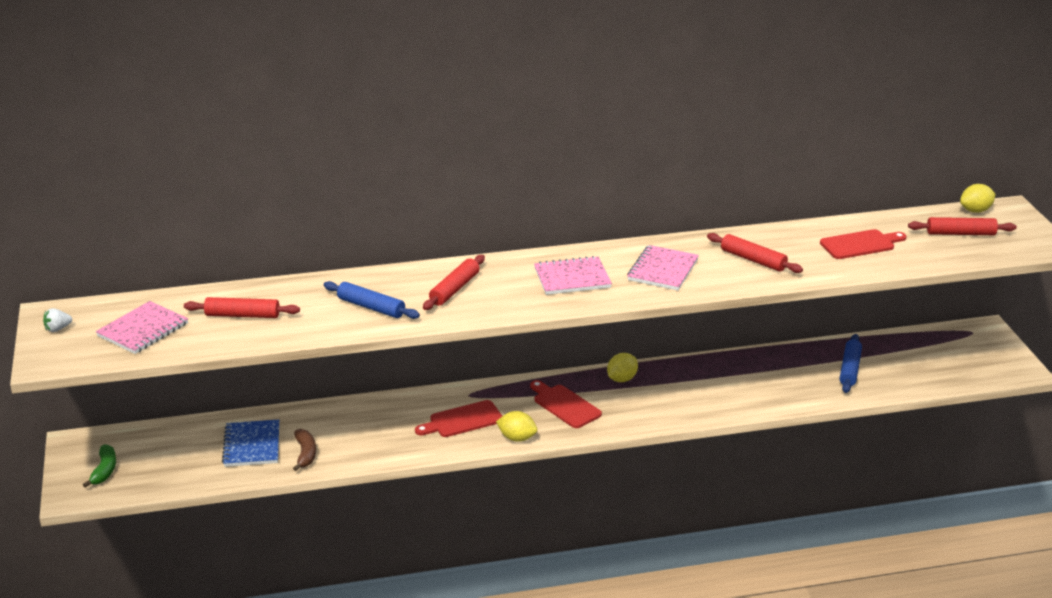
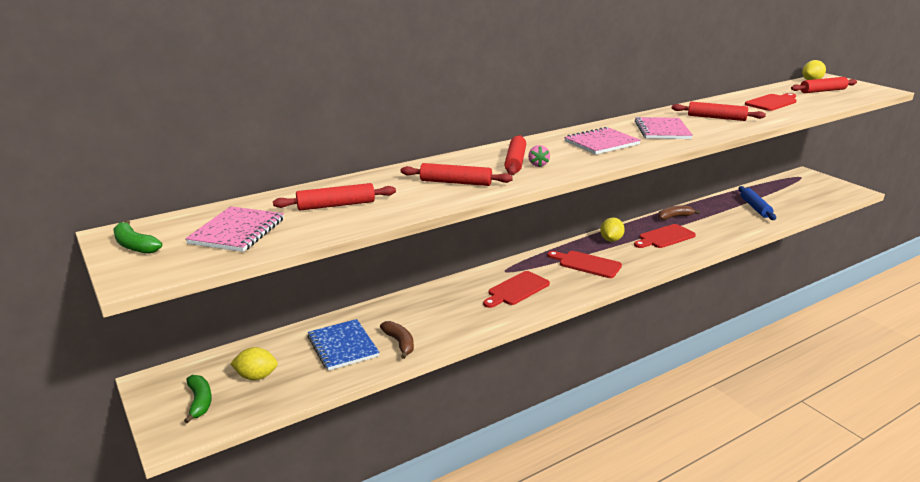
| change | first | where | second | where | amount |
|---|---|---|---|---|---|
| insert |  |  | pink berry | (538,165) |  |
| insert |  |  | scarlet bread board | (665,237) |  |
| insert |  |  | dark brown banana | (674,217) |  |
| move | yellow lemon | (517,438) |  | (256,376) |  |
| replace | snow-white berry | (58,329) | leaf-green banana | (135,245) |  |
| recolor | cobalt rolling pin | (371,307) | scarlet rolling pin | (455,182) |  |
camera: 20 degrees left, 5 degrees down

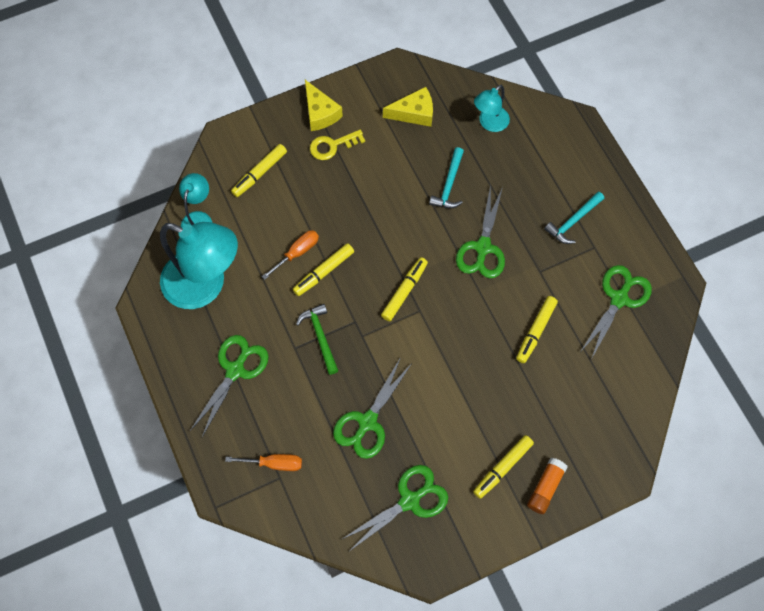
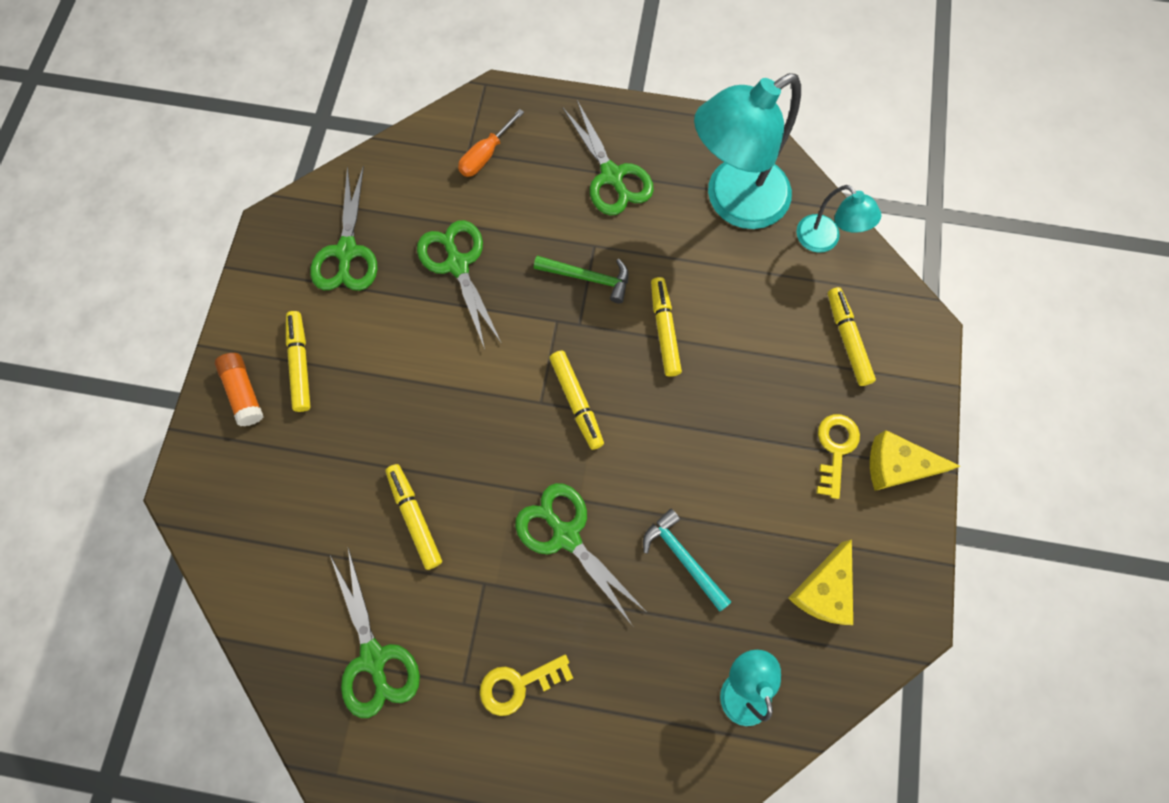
| change | first | where | second | where | amount |
|---|---|---|---|---|---|
| delete | bright orange flat screwdriver | (297,253) |  |  |  |
| replace | turquoise carpenter's hammer | (572,221) | yellow latchkey | (518,684) |  |
camera: 125 degrees right, 5 degrees up

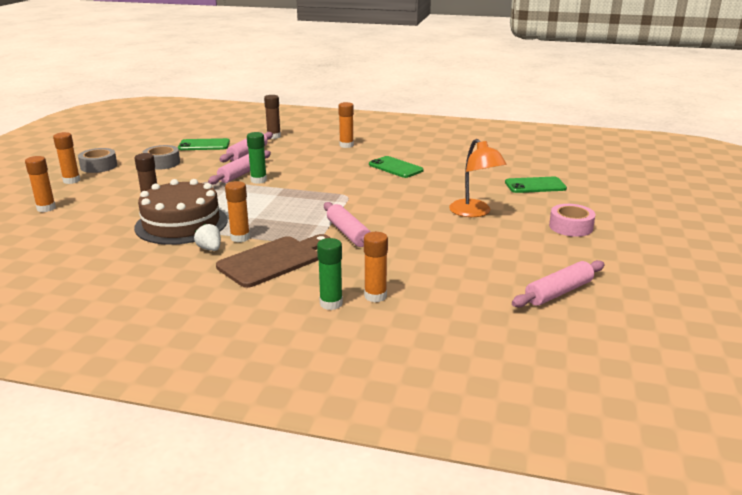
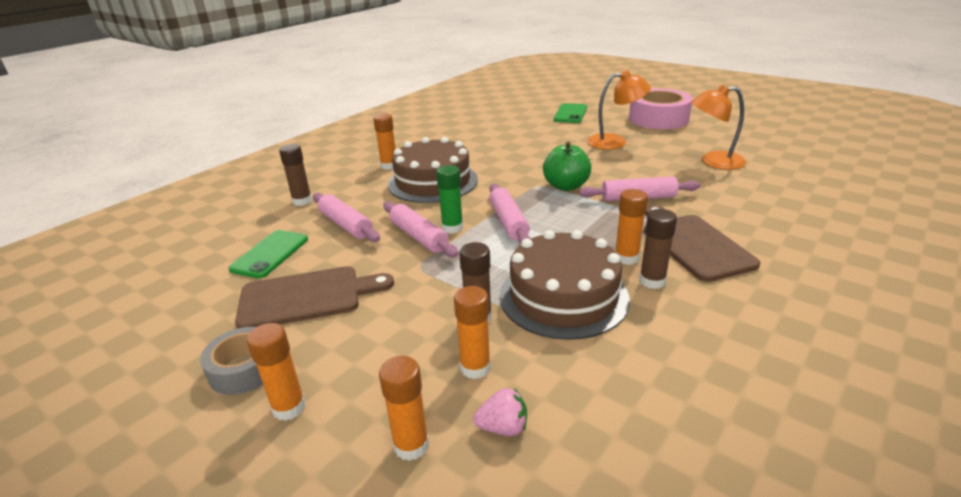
| change | first | where | second | where | amount |
|---|---|---|---|---|---|
| delete | leaf-green stick of glue | (331,303) |  |  |  |
| delete | leaf-green mobile phone | (395,167) |  |  |  |
| insert |  |  | dark brown layer cake | (433,182) |  |
| insert |  |  | pink berry | (503,427) |  |
| insert |  |  | leaf-green toy apple | (566,186) |  |
| insert |  |  | bright orange reading lamp | (713,161) |  |
| move | bright orange stick of glue | (375,296) |  | (475,367) |  |
| move | pink rolling pin | (559,292) |  | (508,222) |  |
| replace | ash-grey tape | (162,163) | dark brown bread board | (306,297) |  |
| replace | snow-white berry | (210,249) | dark brown stick of glue | (652,281) |  |
| resize | pink tape | (571,227) |  | (658,119) | x1.69 |
camera: 65 degrees left, 5 degrees up

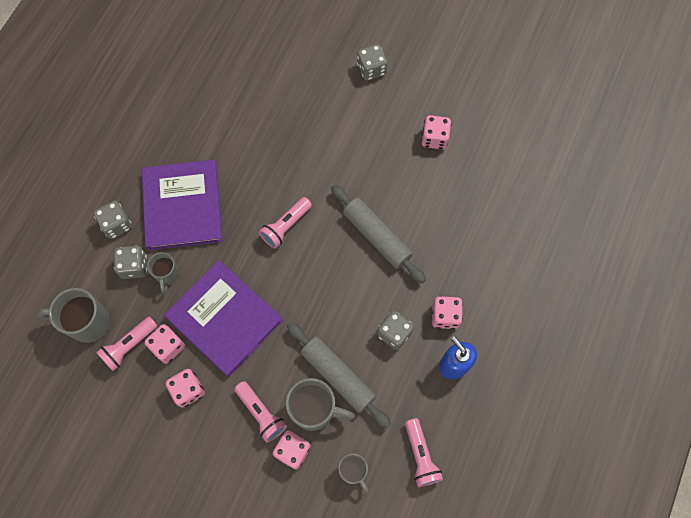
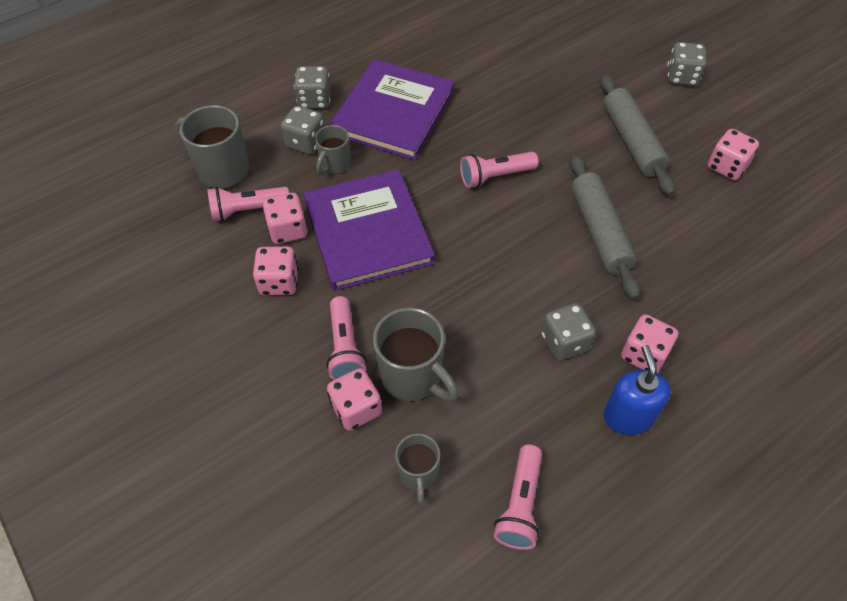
| change | first | where | second | where | amount |
|---|---|---|---|---|---|
| move | ash-grey rolling pin | (337,376) |  | (631,141) |  |
camera: 30 degrees right, 15 degrees down

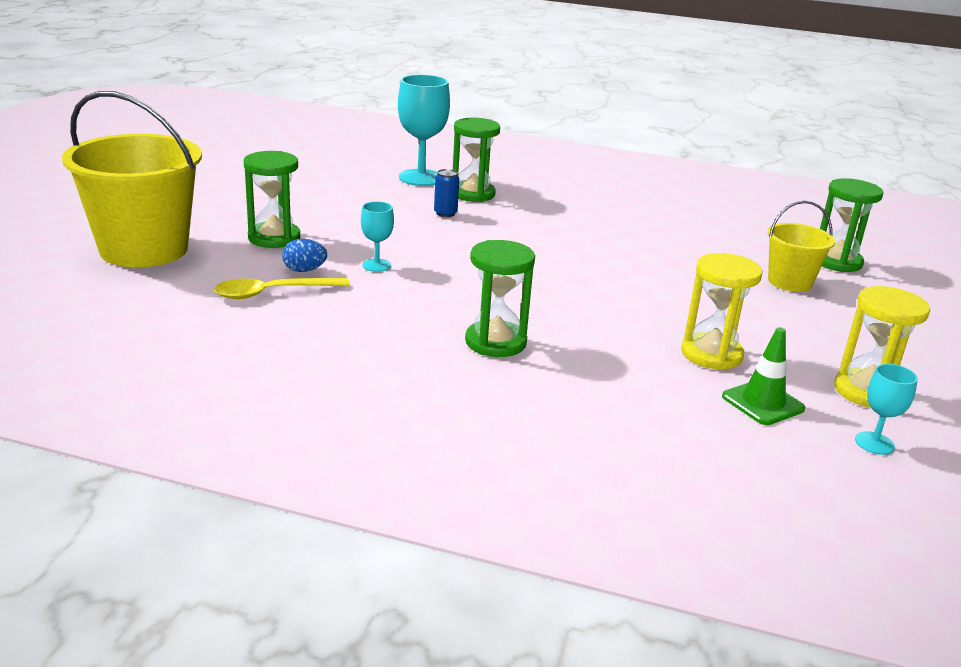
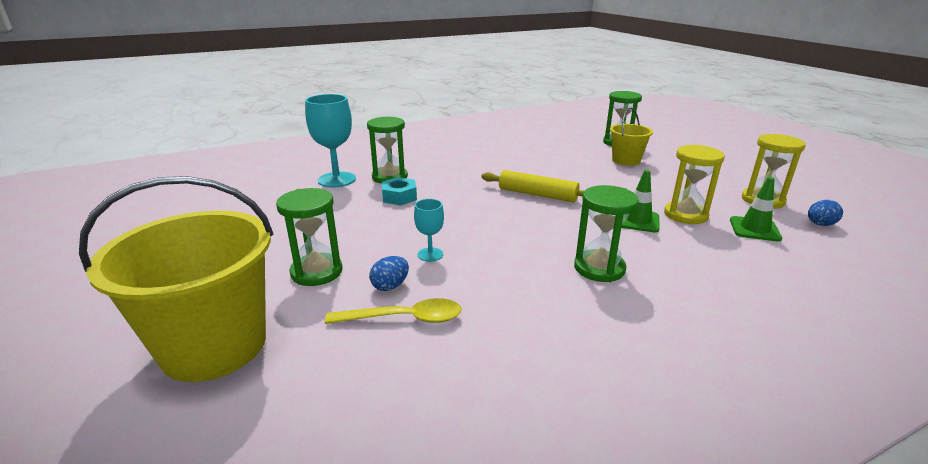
| change | first | where | second | where | amount |
|---|---|---|---|---|---|
| insert |  |  | yellow rolling pin | (537,194) |  |
| insert |  |  | leaf-green road cone | (637,221) |  |
| replace | cobalt soda can | (445,213) | turquoise hexagon nut | (399,197) |  |
| replace | turquoise wine glass | (874,443) | cobalt egg shape | (820,224) |  |
| rotate | yellow tablespoon | (273,293) |  | (404,319) | 120 degrees counterclockwise |
camera: 40 degrees left, 0 degrees up

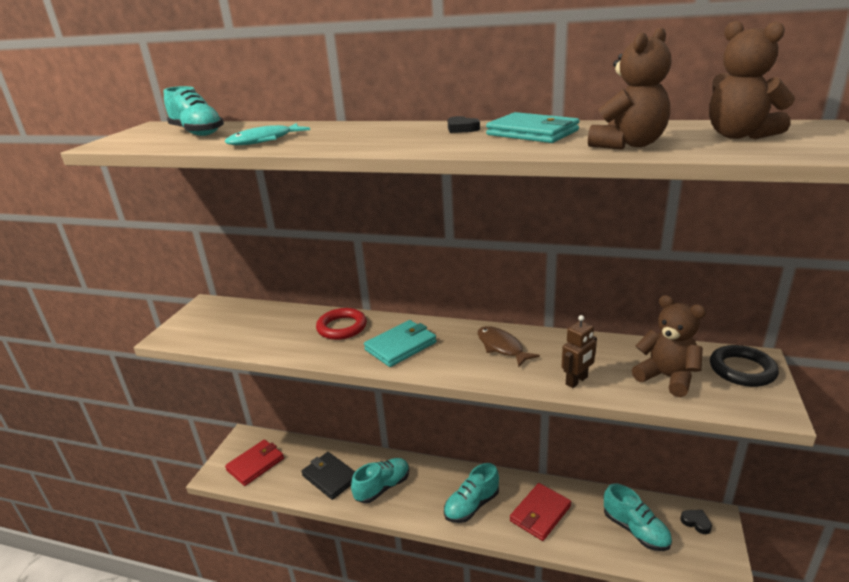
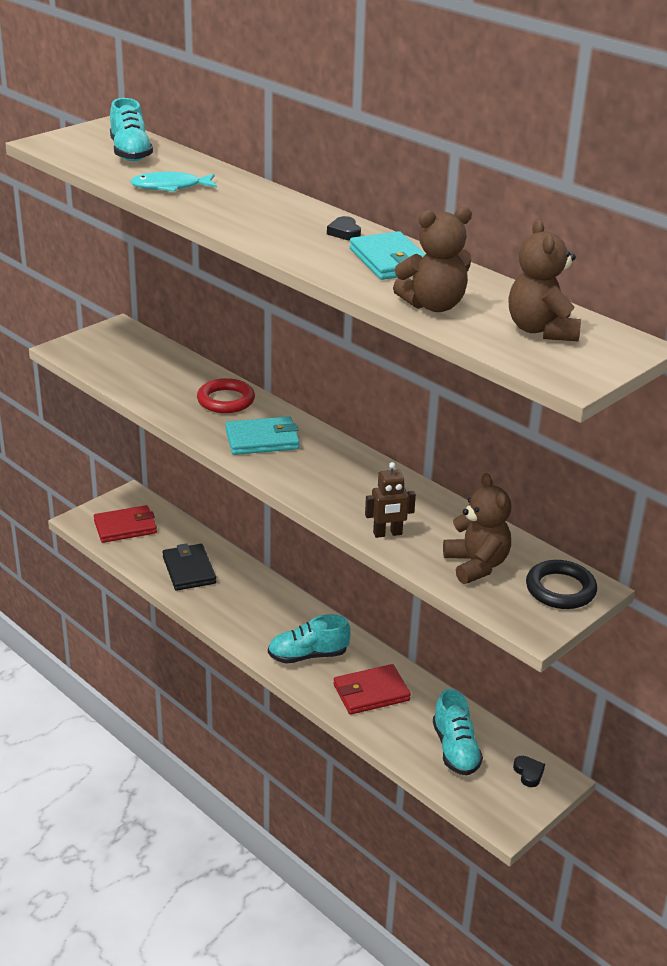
| change | first | where | second | where | amount |
|---|---|---|---|---|---|
| delete | turquoise sneaker | (382,487) |  |  |  |
| delete | dark brown fish figure | (501,347) |  |  |  |
camera: 25 degrees right, 5 degrees up

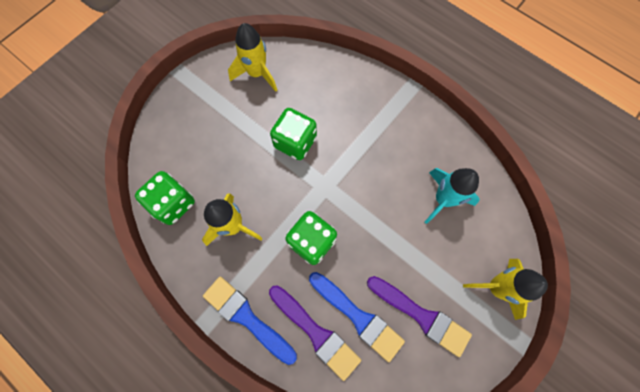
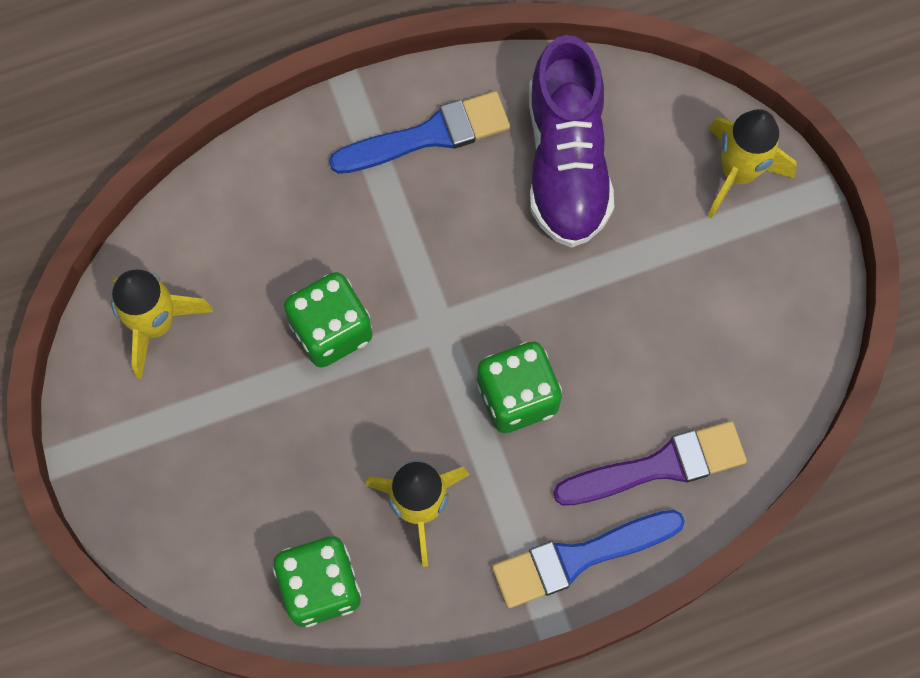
| change | first | where | second | where | amount |
|---|---|---|---|---|---|
| delete | royal purple paintbrush | (421,316) |  |  |  |
| move | cobalt paintbrush | (358,317) |  | (429,135) |  |
| replace | turquoise toy rocket | (443,199) | royal purple sneaker | (566,161) |  |
camera: 60 degrees left, 0 degrees up

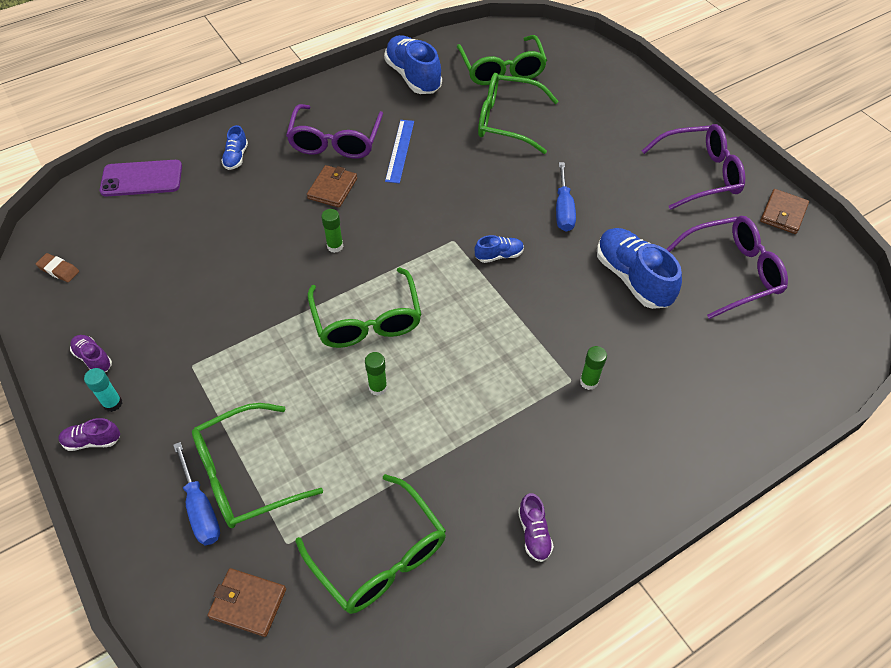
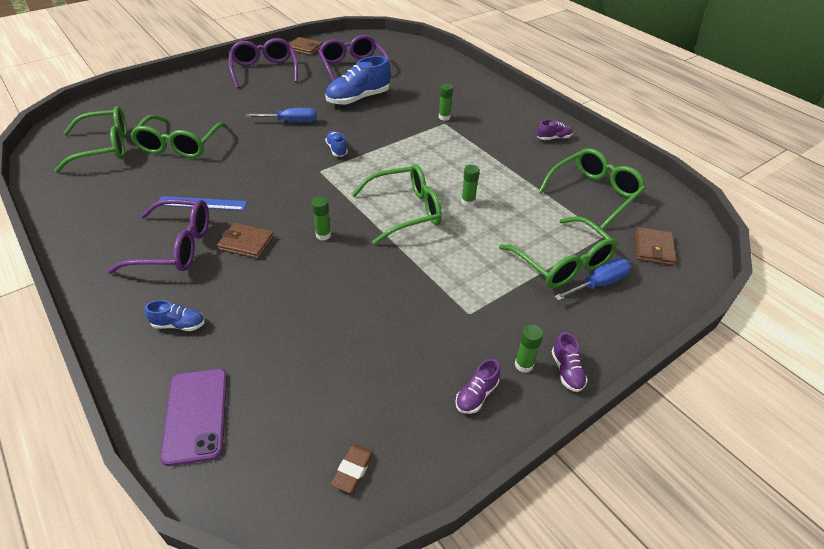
| change | first | where | second | where | amount |
|---|---|---|---|---|---|
| delete | cobalt sneaker | (413,77) |  |  |  |
| recolor | turquoise stick of glue | (112,403) | leaf-green stick of glue | (524,365) |  |
camera: 95 degrees left, 10 degrees down

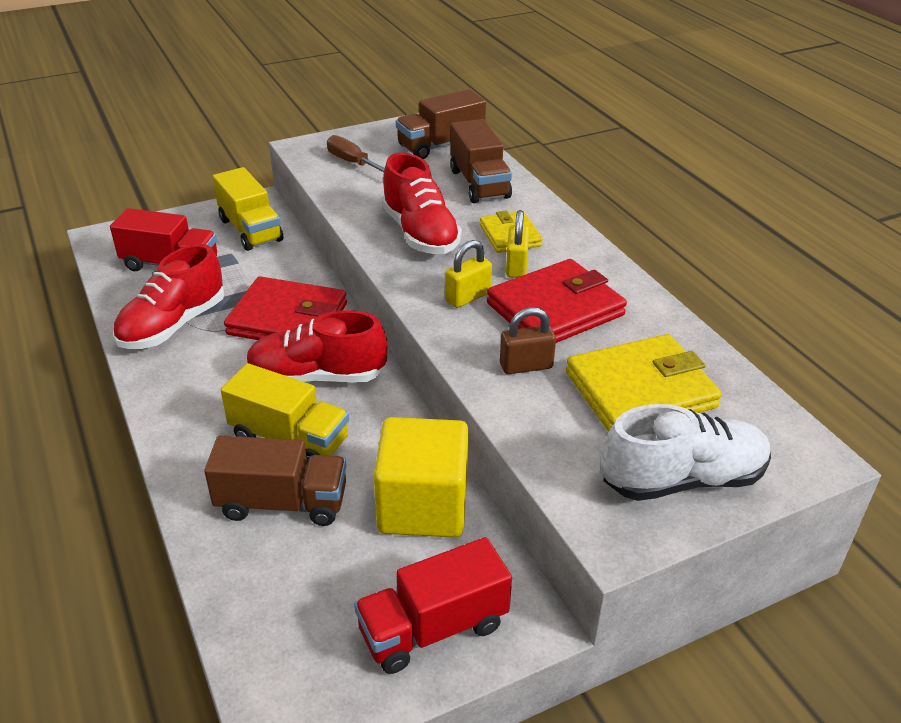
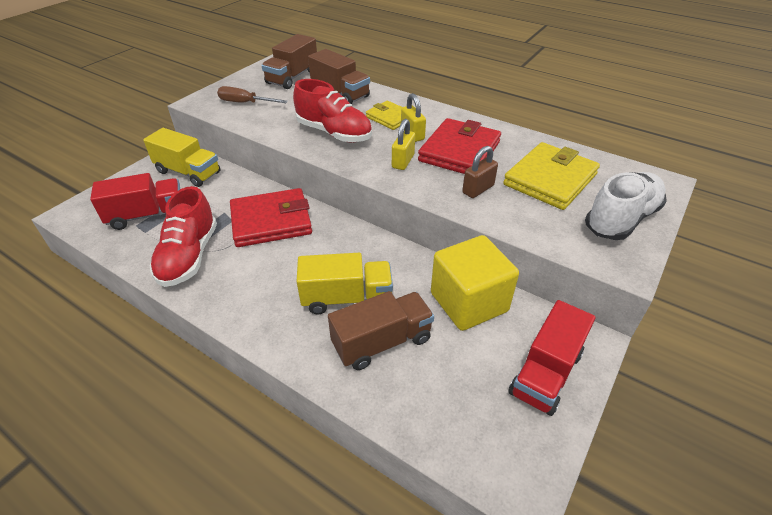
| change | first | where | second | where | amount |
|---|---|---|---|---|---|
| delete | scarlet sneaker | (317,376) |  |  |  |
camera: 30 degrees left, 5 degrees up

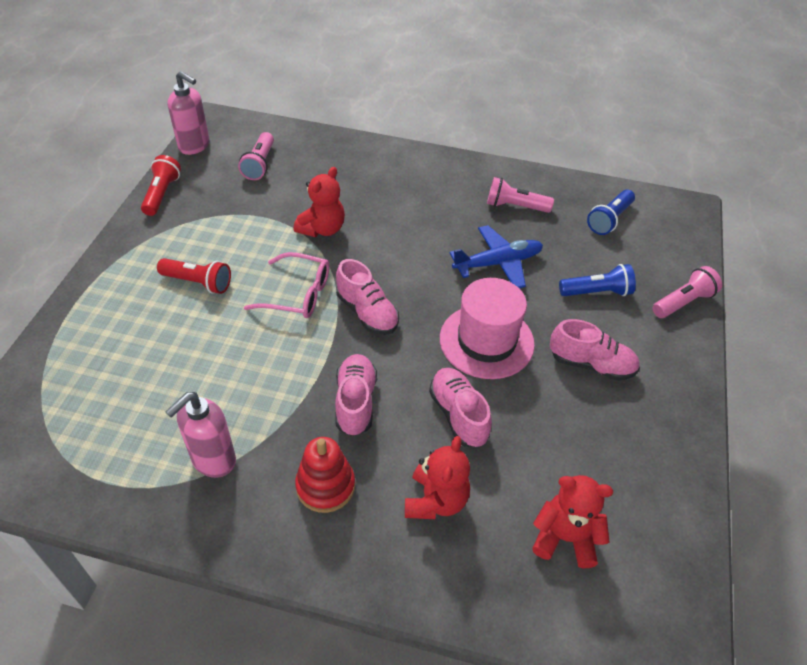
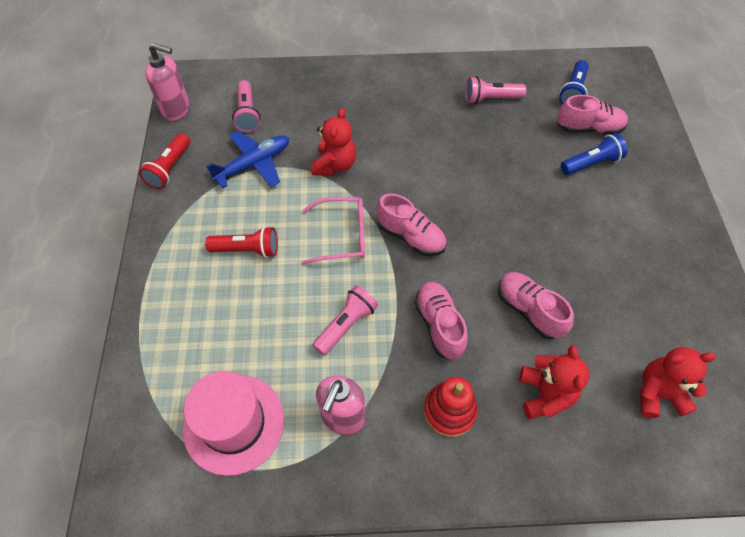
| change | first | where | second | where | amount |
|---|---|---|---|---|---|
| move | pink hat | (486,341) |  | (234,423) |  |
| move | cobalt toy plane | (498,263) |  | (254,164) |  |
| move | pink sneaker | (591,364) |  | (589,128) |  |
| move | pink torch | (683,302) |  | (346,325) |  |
| rotate | scarlet torch | (162,194) |  | (170,168) | 150 degrees counterclockwise |
camera: 15 degrees left, 10 degrees up

